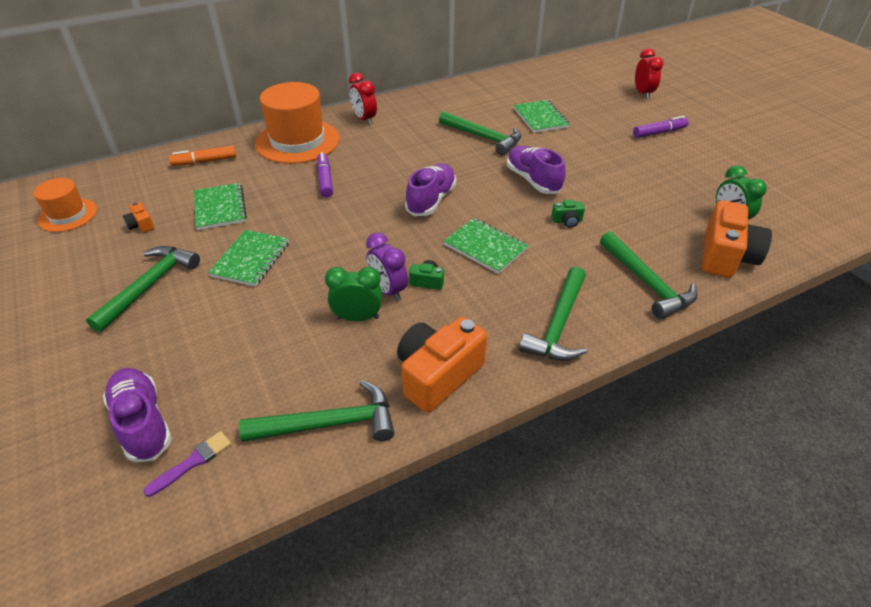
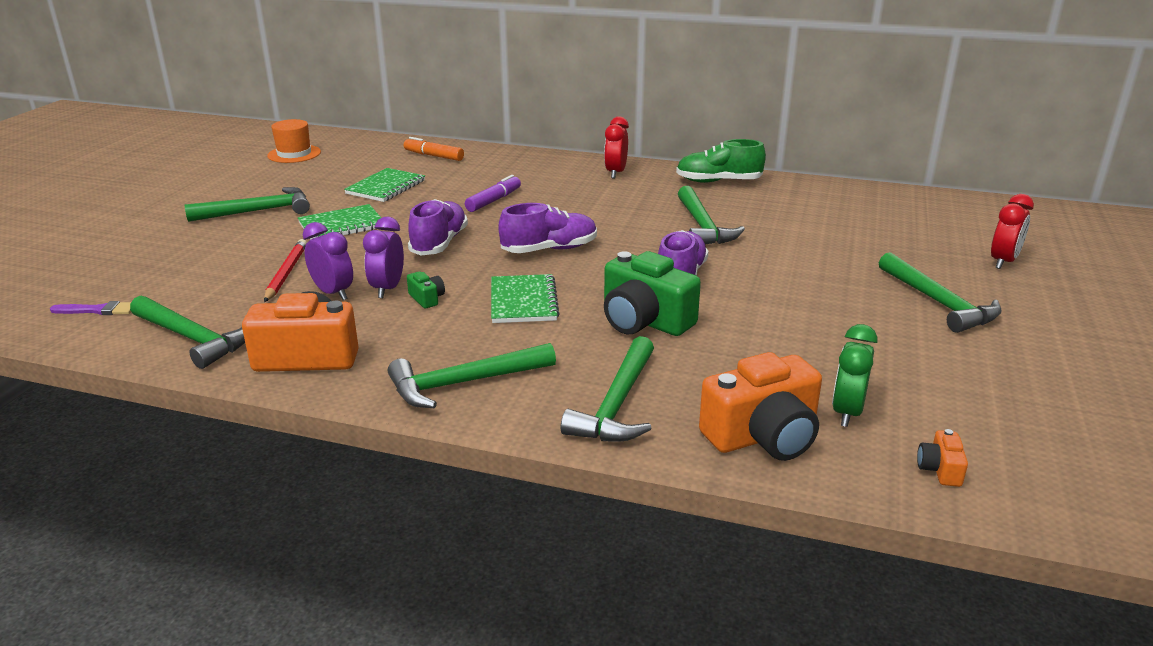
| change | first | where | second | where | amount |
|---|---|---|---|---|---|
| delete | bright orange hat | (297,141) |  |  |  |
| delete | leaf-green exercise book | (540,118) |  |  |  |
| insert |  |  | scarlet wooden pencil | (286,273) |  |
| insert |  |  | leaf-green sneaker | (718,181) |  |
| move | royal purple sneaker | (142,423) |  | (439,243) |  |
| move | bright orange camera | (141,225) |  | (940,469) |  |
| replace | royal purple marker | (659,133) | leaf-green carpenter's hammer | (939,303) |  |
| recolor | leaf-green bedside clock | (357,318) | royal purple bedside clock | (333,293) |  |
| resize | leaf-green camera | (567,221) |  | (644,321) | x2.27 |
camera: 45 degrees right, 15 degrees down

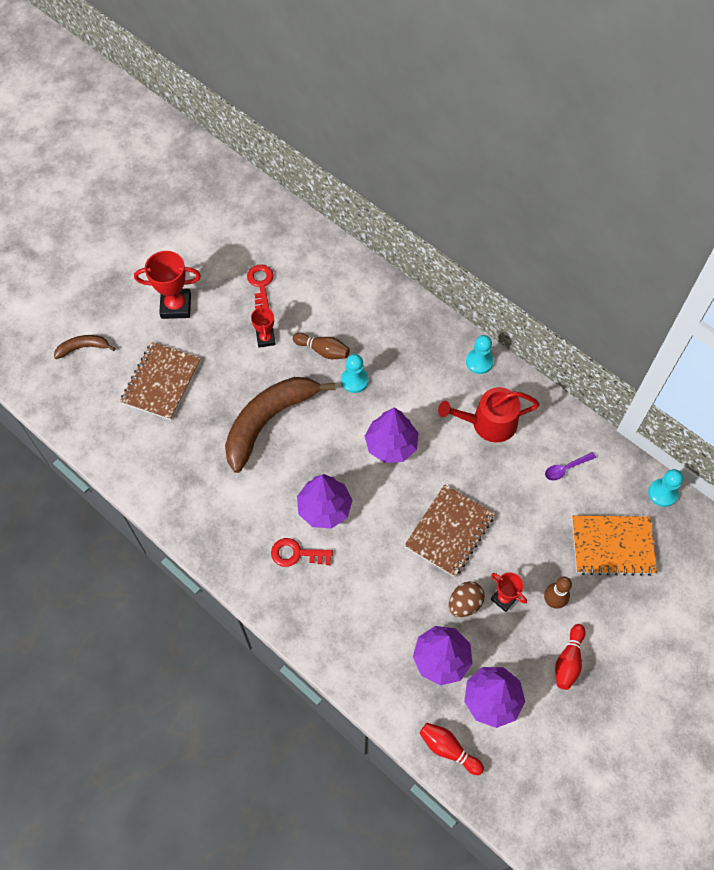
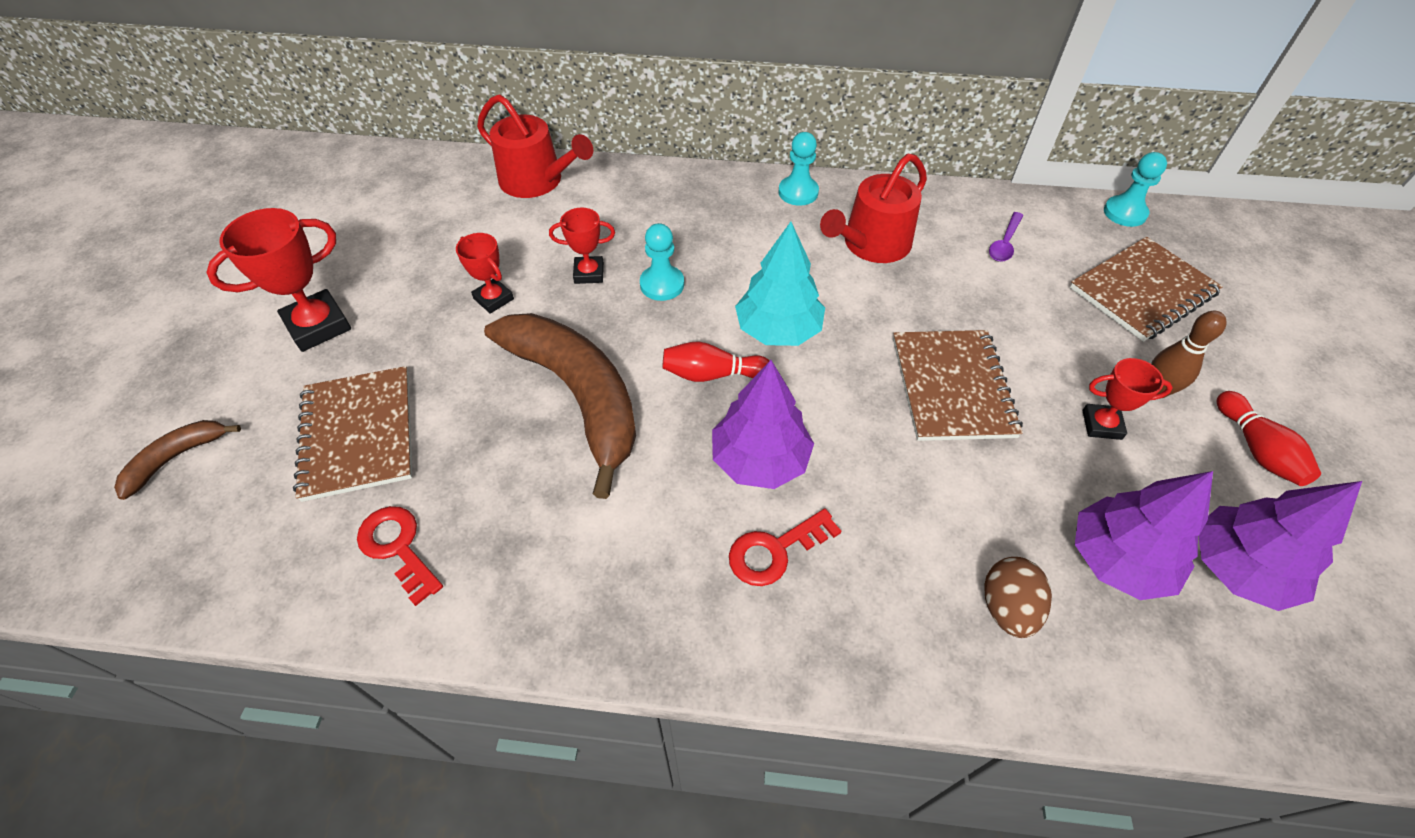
| change | first | where | second | where | amount |
|---|---|---|---|---|---|
| insert |  |  | scarlet watering pot | (537,181) |  |
| move | scarlet latchkey | (261,284) |  | (398,547) |  |
| move | scarlet skittle | (448,749) |  | (712,374) |  |
| move | dark brown egg shape | (464,604) |  | (1007,608) |  |
| replace | dark brown skittle | (323,350) | scarlet trophy | (589,273) |  |
| recolor | royal purple tree | (391,445) | turquoise tree | (778,330) |  |
| recolor | bright orange exercise book | (612,546) | dark brown exercise book | (1142,291) |  |
| rotate | dark brown banana | (268,421) |  | (577,395) | 135 degrees clockwise |
camera: 35 degrees left, 10 degrees down

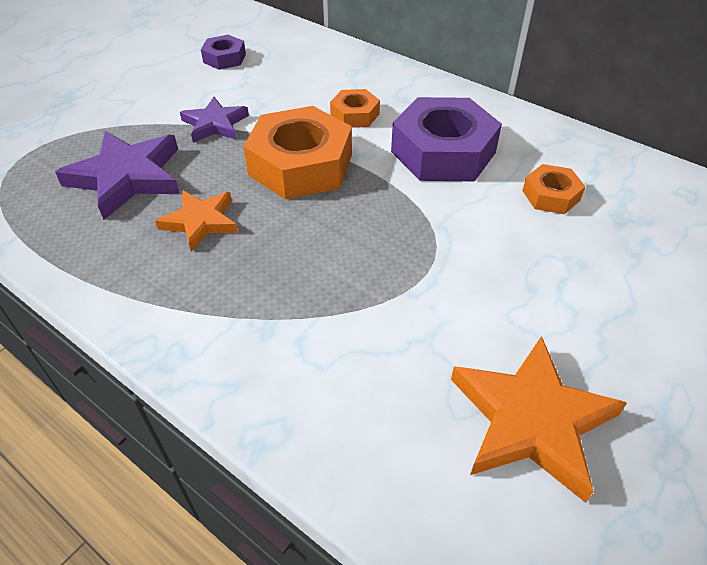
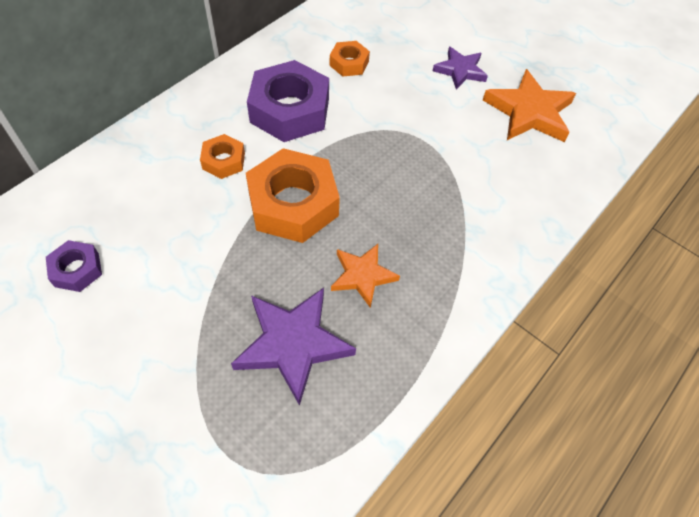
| change | first | where | second | where | amount |
|---|---|---|---|---|---|
| move | royal purple star shape | (215,124) |  | (460,70) |  |
camera: 90 degrees left, 10 degrees up

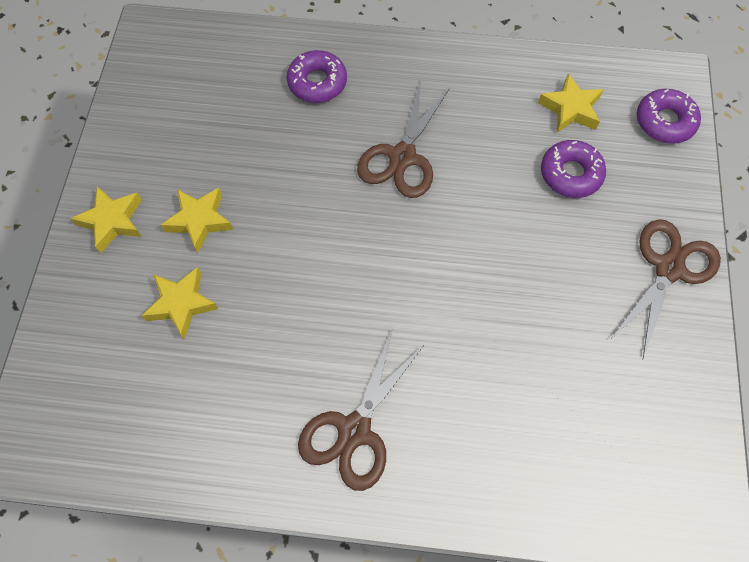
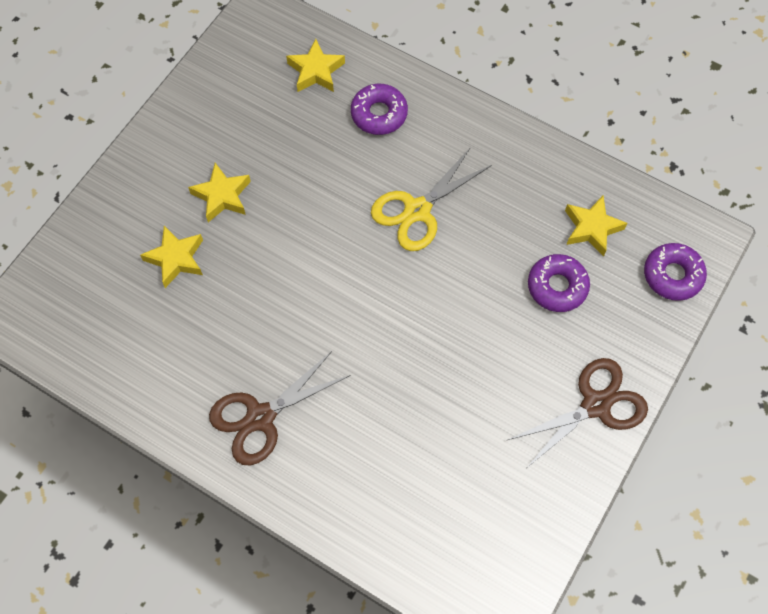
| change | first | where | second | where | amount |
|---|---|---|---|---|---|
| move | yellow star shape | (112,221) |  | (316,71) |  |
| recolor | dark brown scissors | (402,157) | yellow scissors | (417,210) |  |
camera: 25 degrees right, 0 degrees up

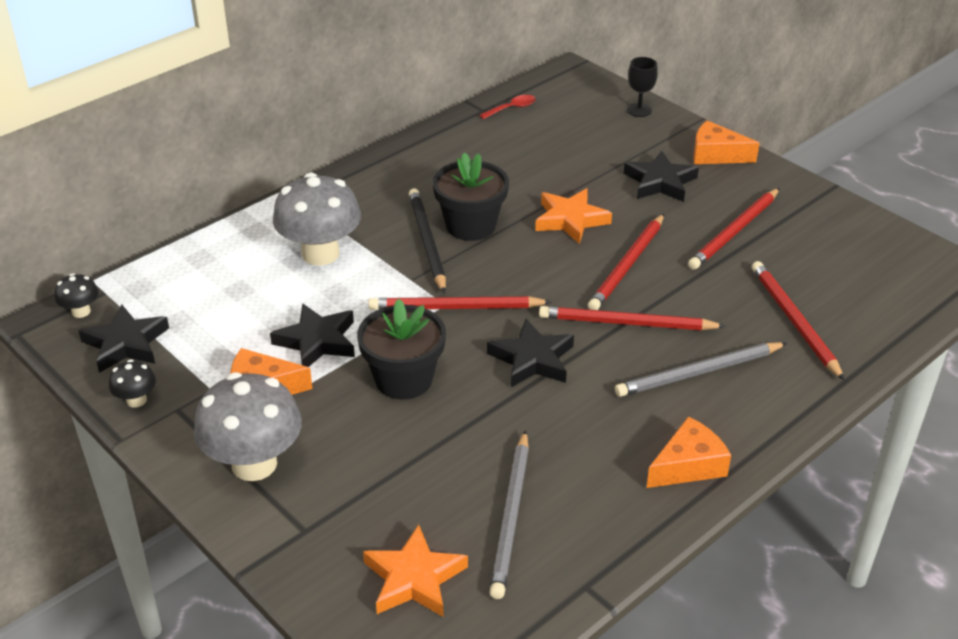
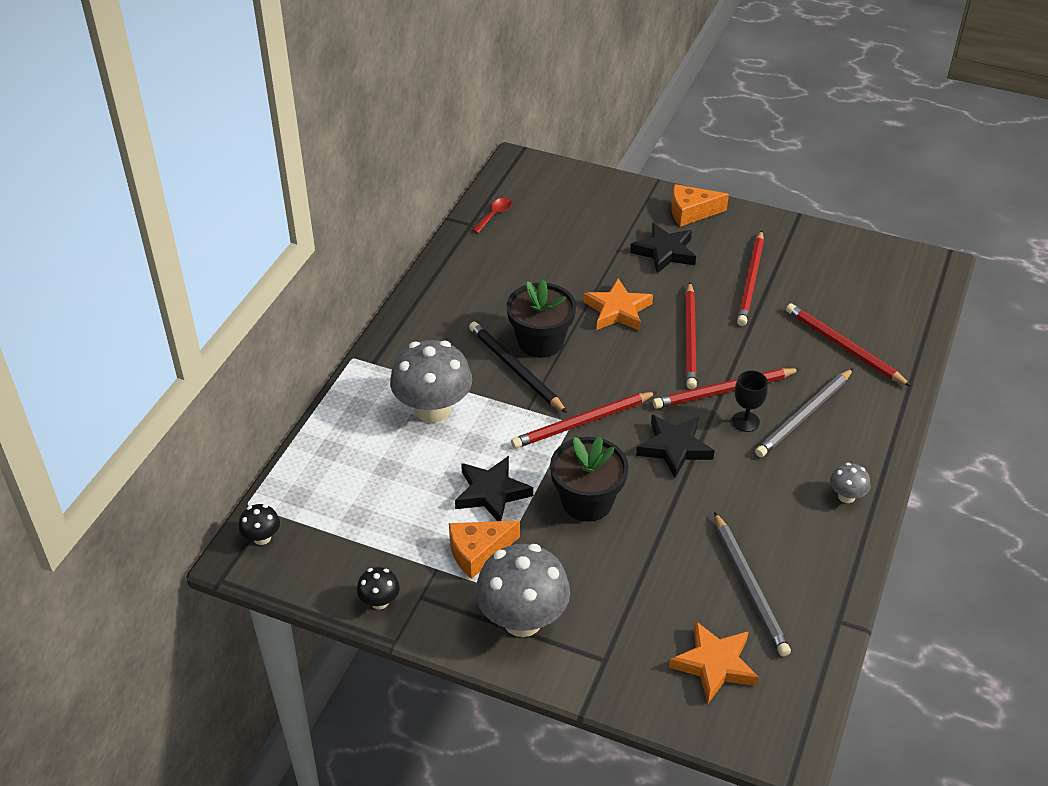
| change | first | where | second | where | amount |
|---|---|---|---|---|---|
| delete | jet-black star shape | (126,344) |  |  |  |
| move | jet-black wine glass | (639,110) |  | (745,421) |  |
| replace | bright orange cheese | (688,465) | ash-grey fungus | (846,496) |  |
camera: 25 degrees left, 5 degrees up

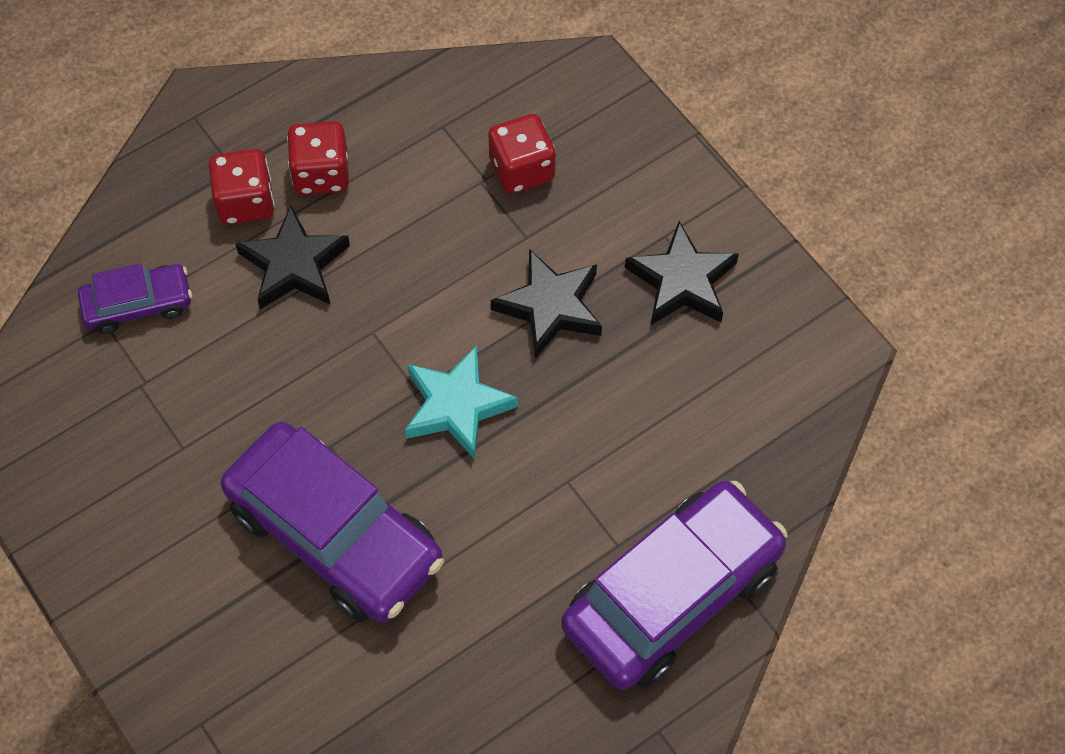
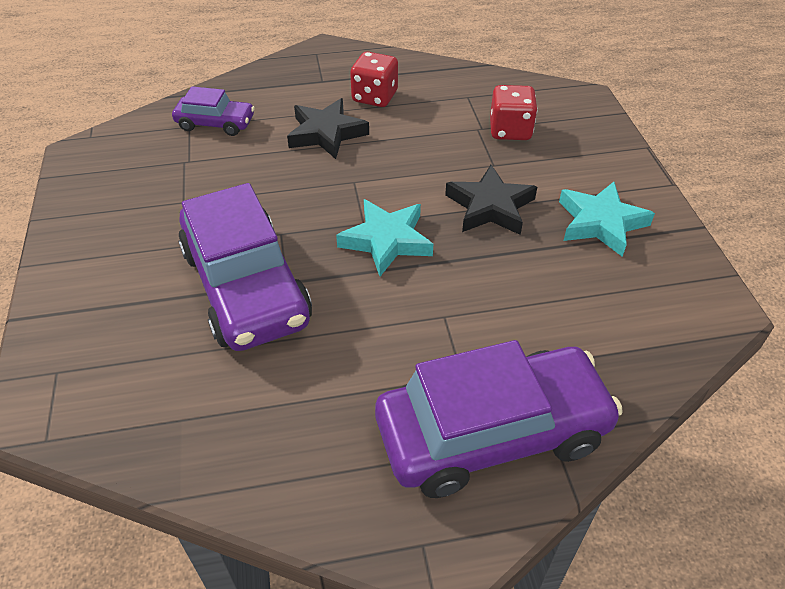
| change | first | where | second | where | amount |
|---|---|---|---|---|---|
| delete | scarlet die | (245,202) |  |  |  |
| recolor | jet-black star shape | (682,281) | turquoise star shape | (600,223) |  |
camera: 25 degrees right, 15 degrees down

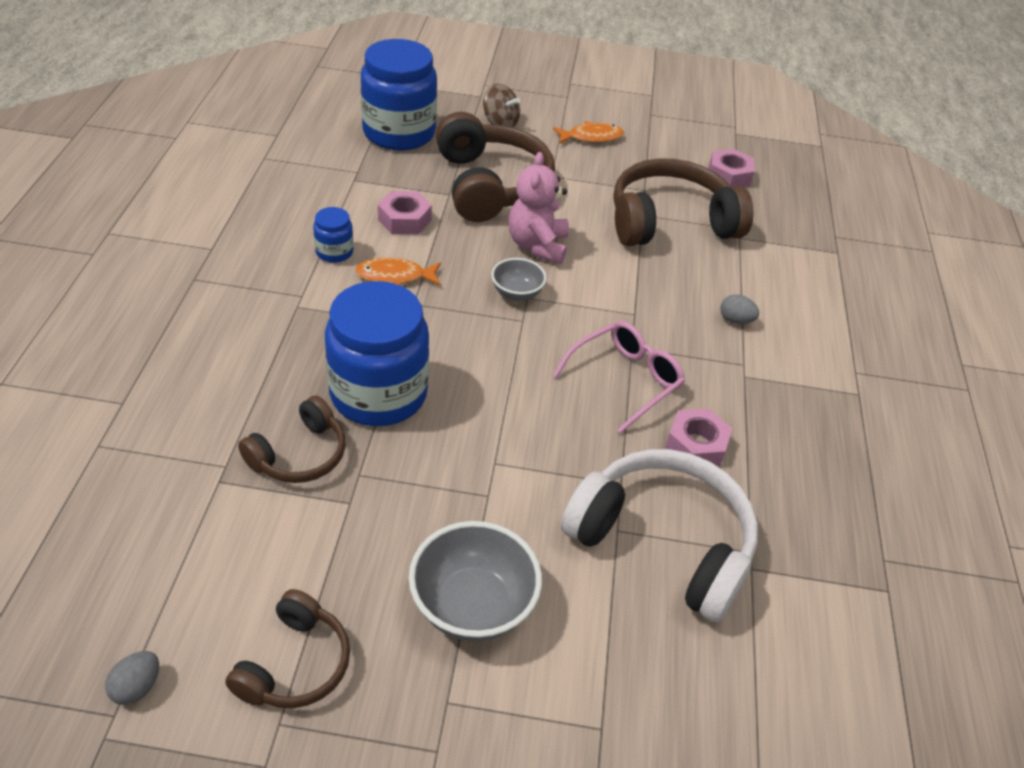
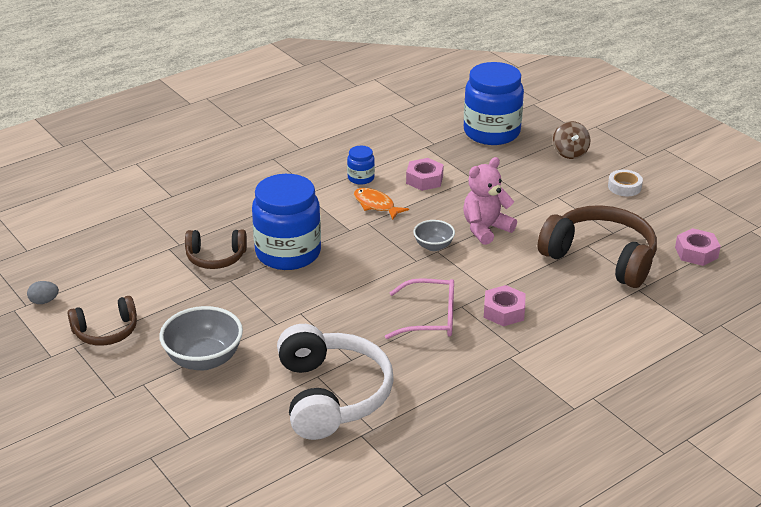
| change | first | where | second | where | amount |
|---|---|---|---|---|---|
| delete | dark brown over-ear headphones | (490,185) |  |  |  |
| delete | ash-grey egg shape | (735,320) |  |  |  |
| move | pink hexagon nut | (696,445) |  | (504,311) |  |
| replace | bright orange fish figure | (591,137) | snow-white tape | (624,187) |  |
camera: 50 degrees right, 10 degrees down

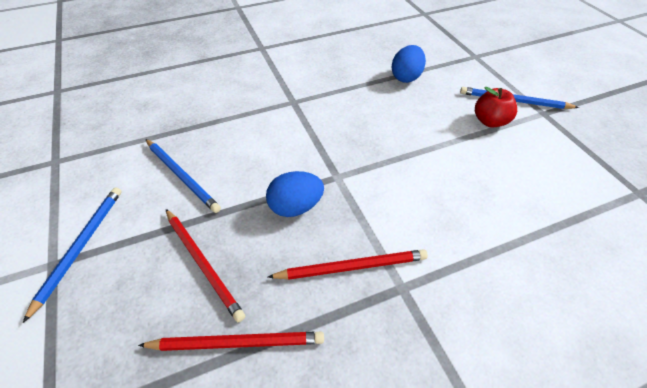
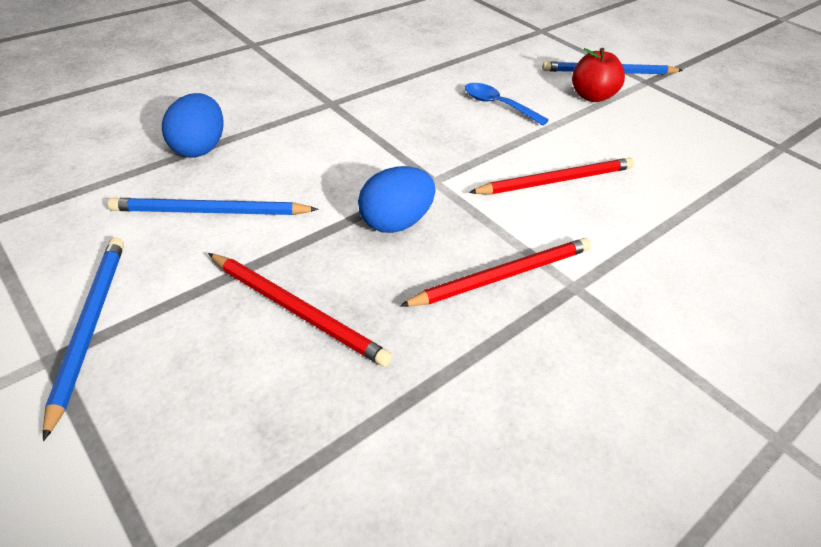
| change | first | where | second | where | amount |
|---|---|---|---|---|---|
| insert |  |  | cobalt tablespoon | (498,105) |  |
| move | scarlet wooden pencil | (237,343) |  | (556,181) |  |
| move | cobalt egg shape | (406,77) |  | (199,148) |  |
| rotate | cobalt wooden pencil | (182,176) |  | (210,212) | 150 degrees clockwise |
camera: 20 degrees left, 5 degrees down

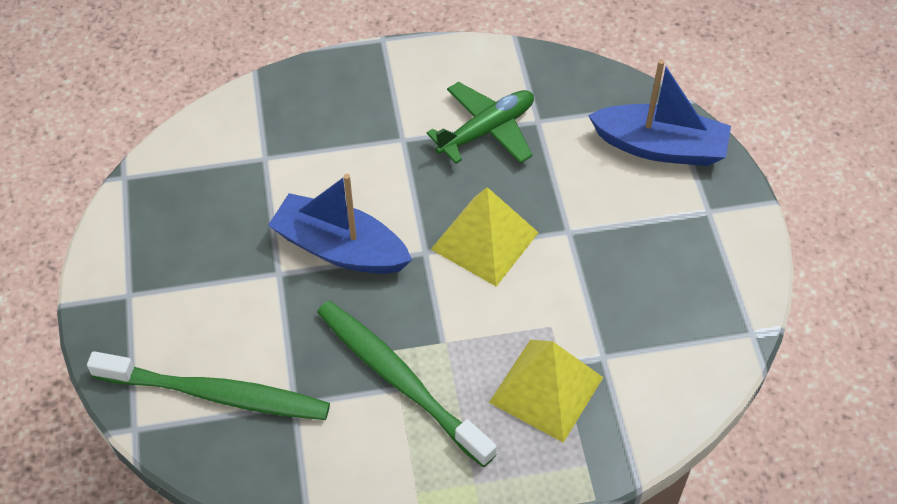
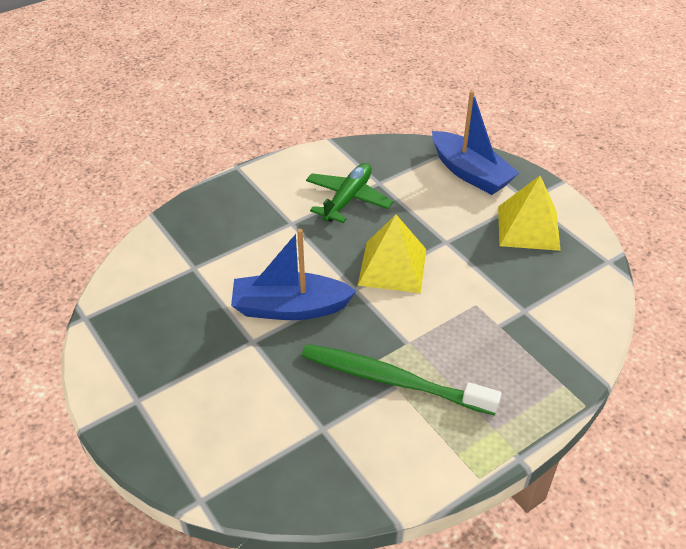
| change | first | where | second | where | amount |
|---|---|---|---|---|---|
| delete | leaf-green toothbrush | (216,394) |  |  |  |
| move | yellow solid pyramid | (546,389) |  | (528,227) |  |
| rotate | cobalt toy boat | (660,147) |  | (470,173) | 60 degrees clockwise |
camera: 25 degrees left, 10 degrees down

